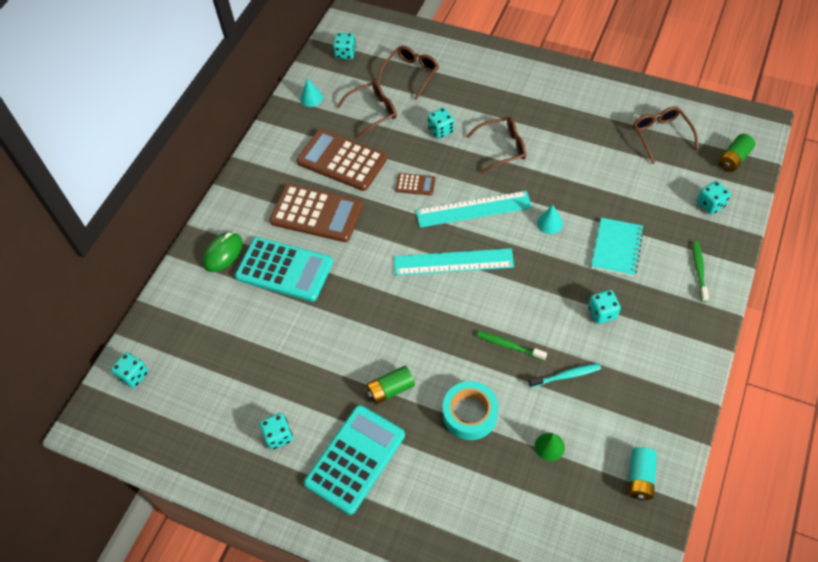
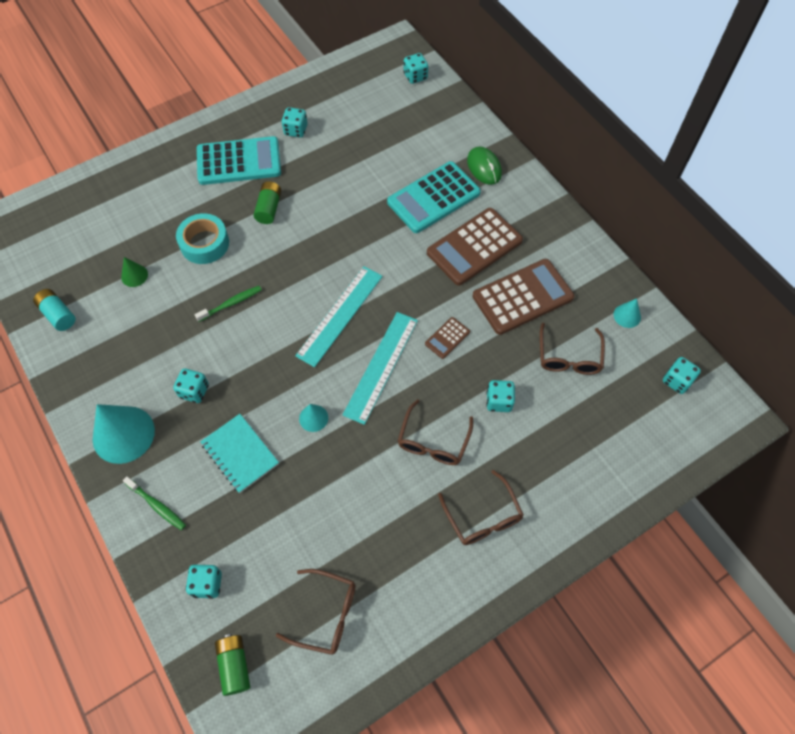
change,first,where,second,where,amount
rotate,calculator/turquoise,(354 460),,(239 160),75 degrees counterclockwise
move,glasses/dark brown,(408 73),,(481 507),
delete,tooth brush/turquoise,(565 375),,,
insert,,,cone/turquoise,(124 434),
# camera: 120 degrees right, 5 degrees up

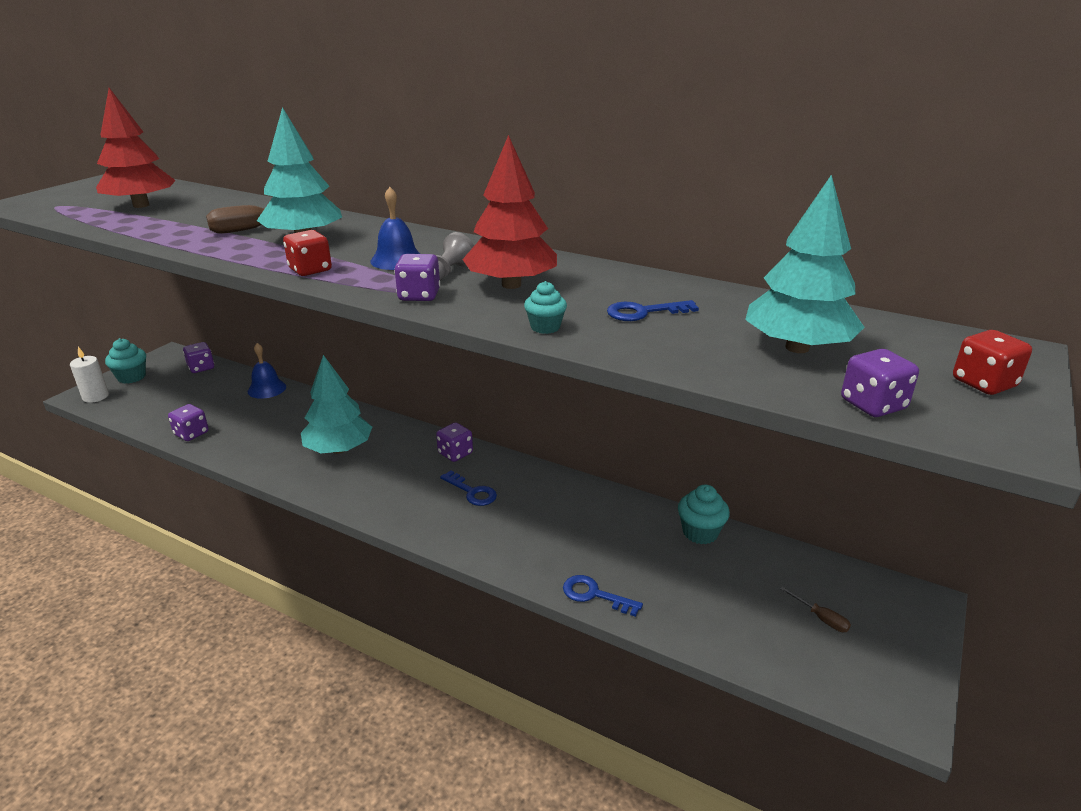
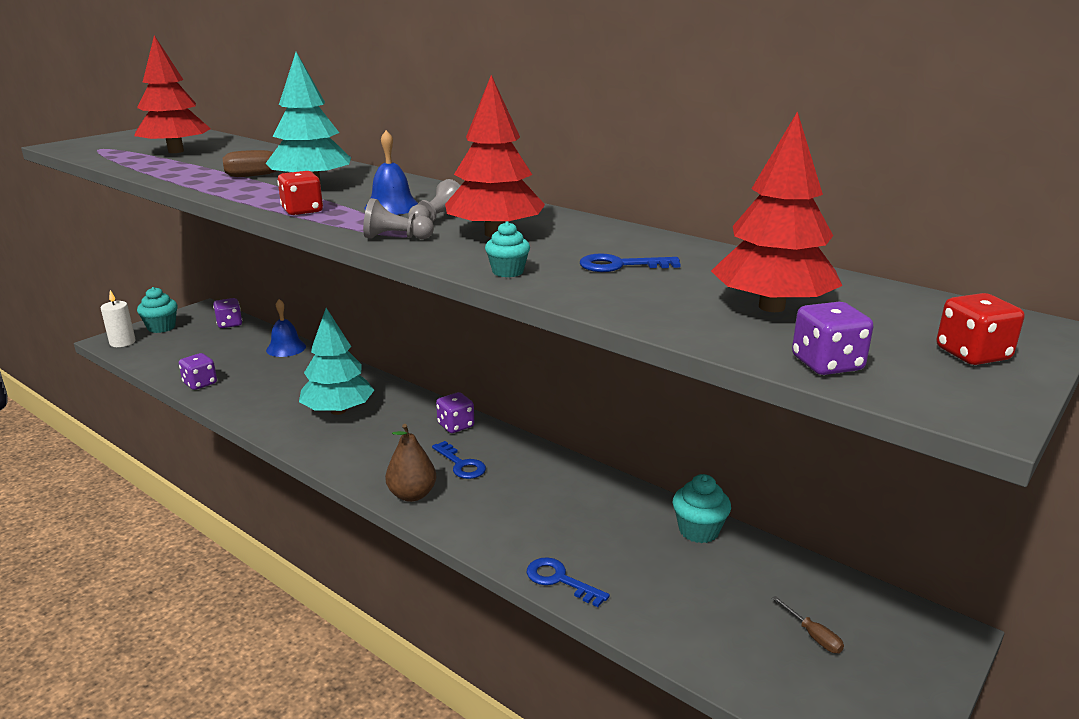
change,first,where,second,where,amount
replace,die/purple,(417 277),game pawn/grey,(398 218),
recolor,toy tree/turquoise,(805 264),toy tree/scarlet,(776 211),
insert,,,pear fruit/dark brown,(410 463),
# camera: 10 degrees right, 5 degrees down

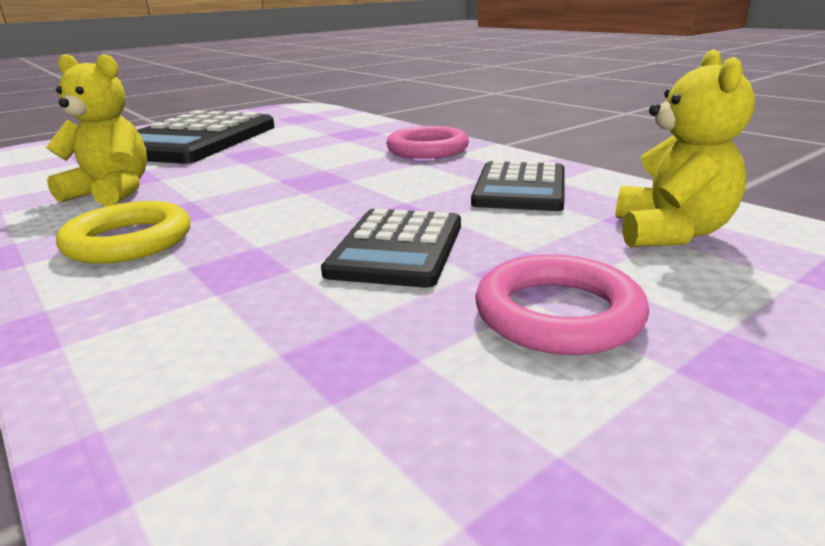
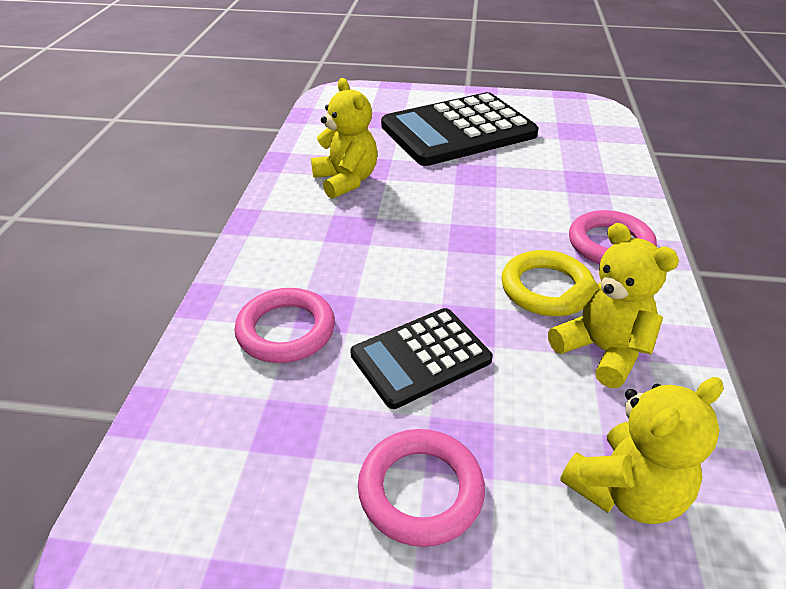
change,first,where,second,where,amount
move,torus/yellow,(123 232),,(547 283),
replace,calculator/jet-black,(518 186),stuffed bear/yellow,(613 305),
insert,,,torus/rose-pink,(284 325),
# camera: 45 degrees right, 15 degrees up

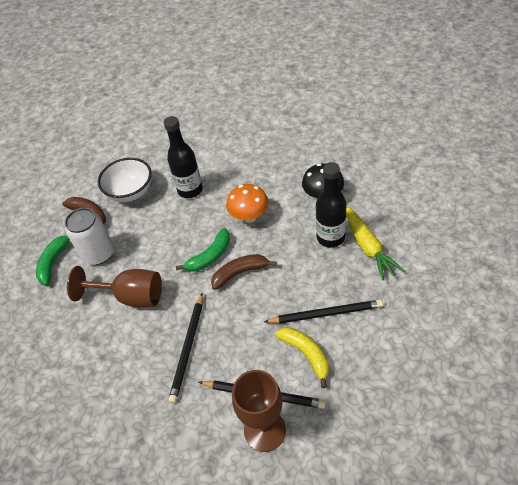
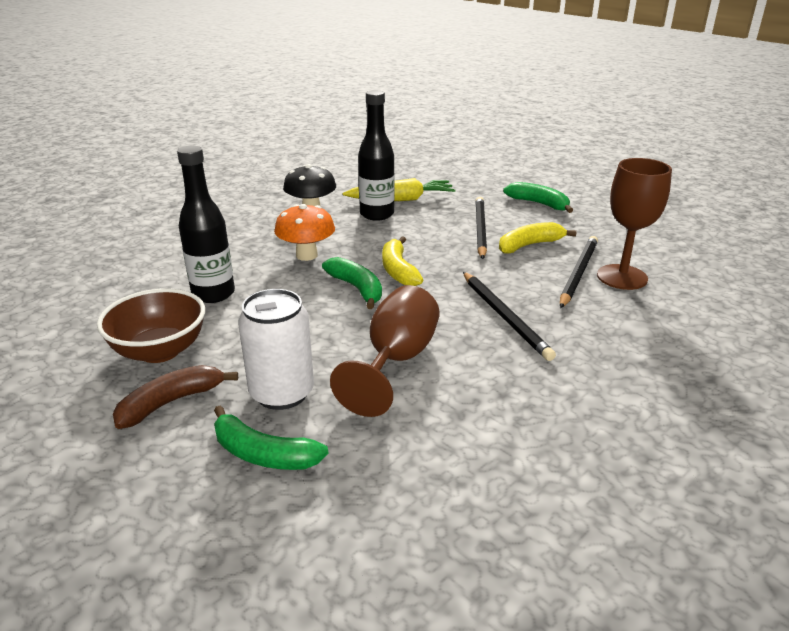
change,first,where,second,where,amount
recolor,serving bowl/white,(124 180),serving bowl/dark brown,(151 325),
rotate,lead pencil/jet-black,(185 348),,(509 316),45 degrees clockwise
recolor,banana fruit/dark brown,(244 272),banana fruit/yellow,(402 261),
insert,,,banana fruit/leaf-green,(538 197),
# camera: 85 degrees left, 20 degrees down

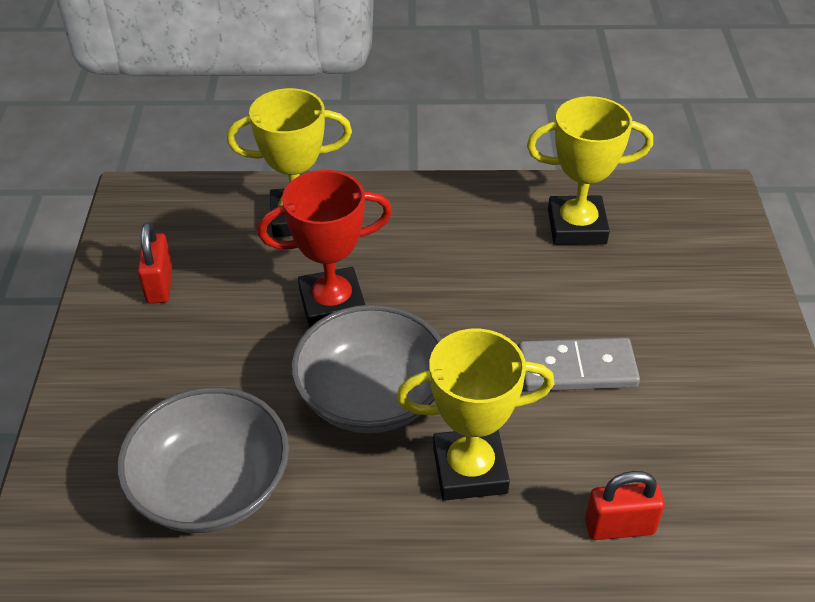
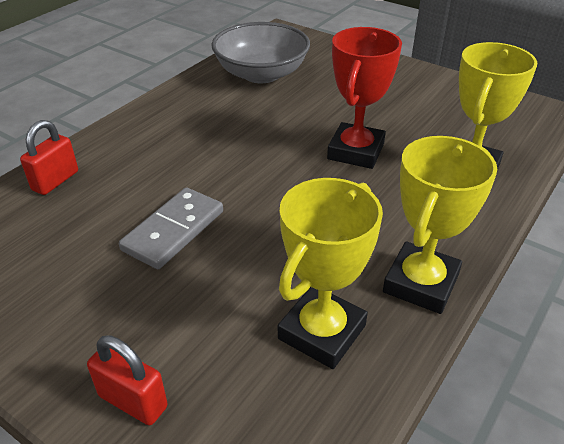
change,first,where,second,where,amount
move,lock/scarlet,(155 263),,(127 380),
delete,serving bowl/grey,(366 369),,,
move,trophy/yellow,(475 415),,(440 225),
# camera: 125 degrees right, 5 degrees down

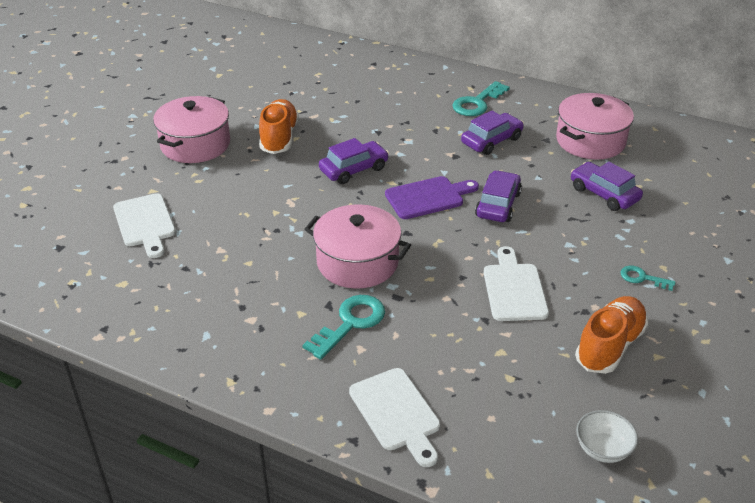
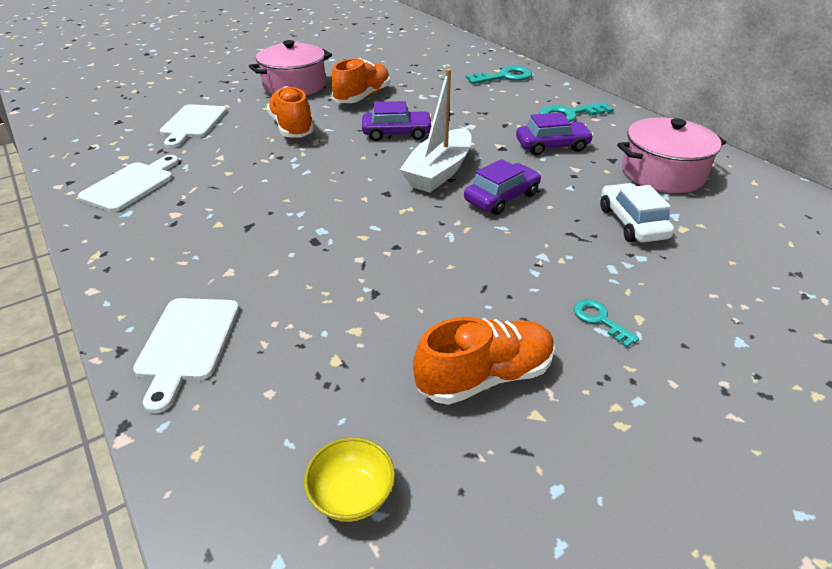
change,first,where,second,where,amount
move,door key/turquoise,(343 327),,(499 75),
delete,stockpot/rose-pink,(357 246),,,
replace,bread board/purple,(432 197),boat/white,(435 130),
move,bread board/white,(516 283),,(128 183),
recolor,toy car/purple,(607 186),toy car/white,(637 212),
recolor,serving bowl/white,(607 436),serving bowl/yellow,(349 479),
insert,,,lace-up shoe/bright orange,(290 112),
# camera: 30 degrees right, 0 degrees up

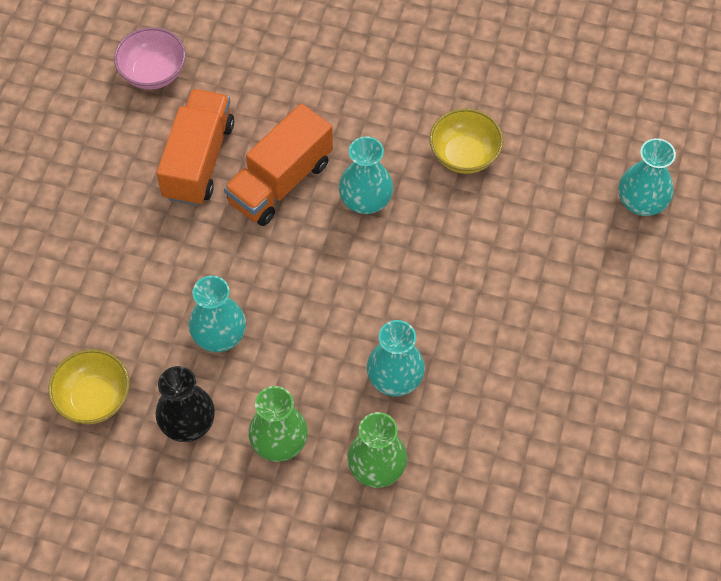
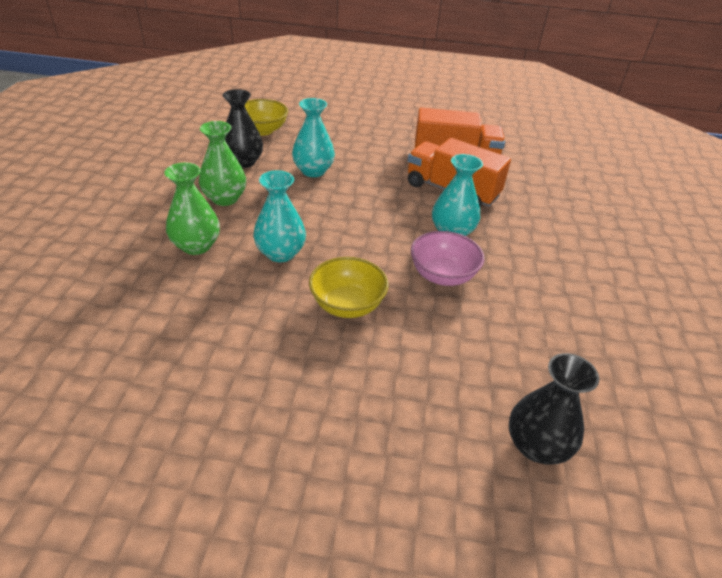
change,first,where,second,where,amount
move,serving bowl/rose-pink,(150 58),,(447 258),
move,serving bowl/yellow,(466 141),,(349 287),
recolor,flower vase/turquoise,(647 177),flower vase/jet-black,(554 409),
# camera: 80 degrees right, 20 degrees down

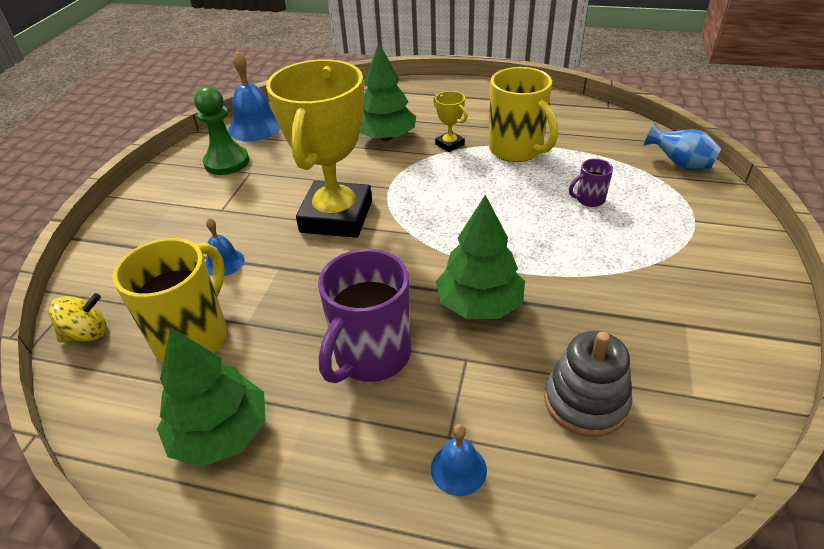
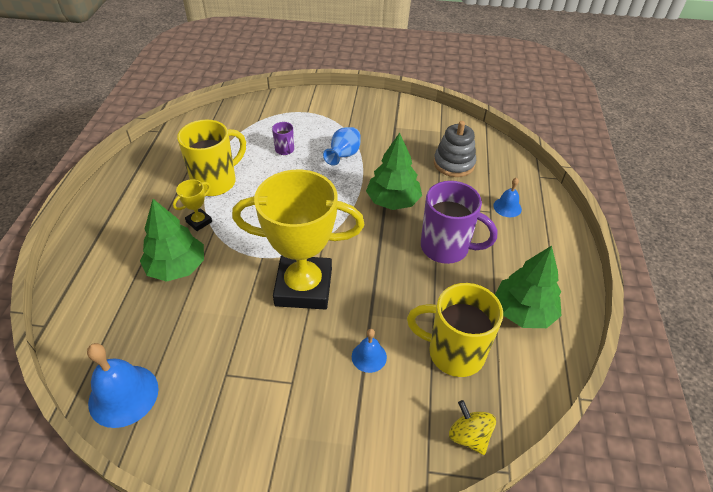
change,first,where,second,where,amount
delete,game pawn/leaf-green,(221 130),,,
move,flower vase/royal blue,(682 146),,(342 146),
# camera: 100 degrees left, 5 degrees up

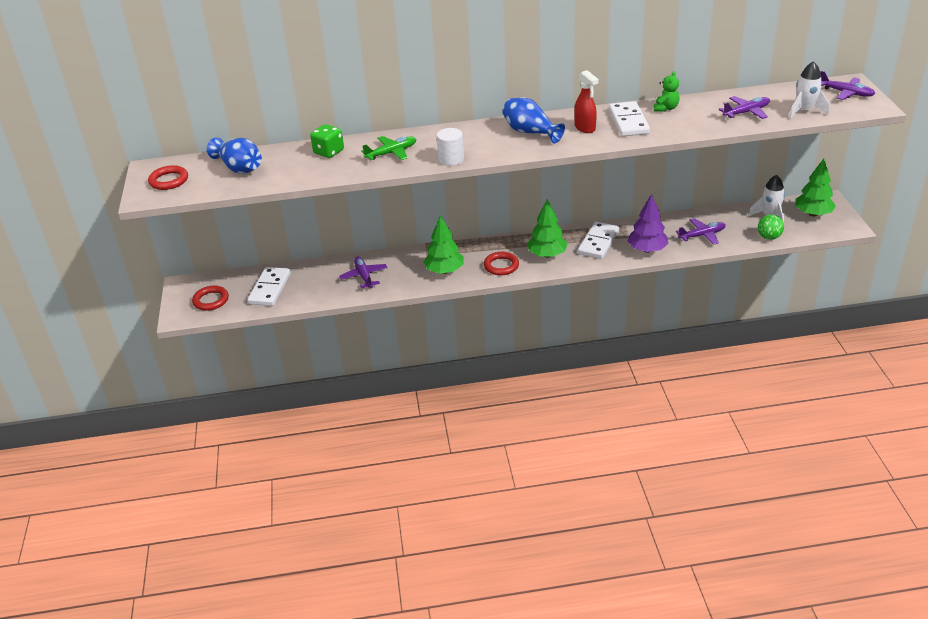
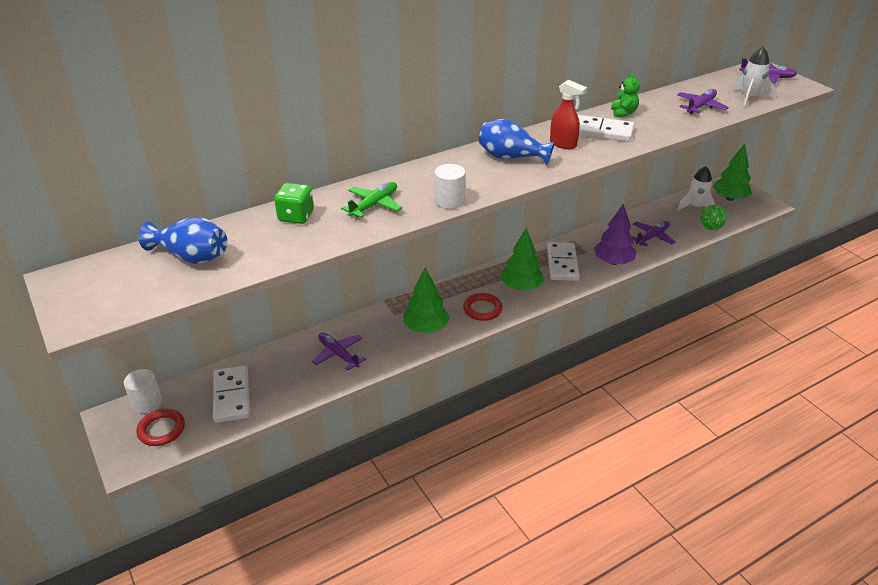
change,first,where,second,where,amount
delete,torus/scarlet,(168 177),,,
rotate,domino tile/white,(629 118),,(606 128),45 degrees counterclockwise
insert,,,solid cylinder/white,(143 391),
# camera: 25 degrees left, 0 degrees up

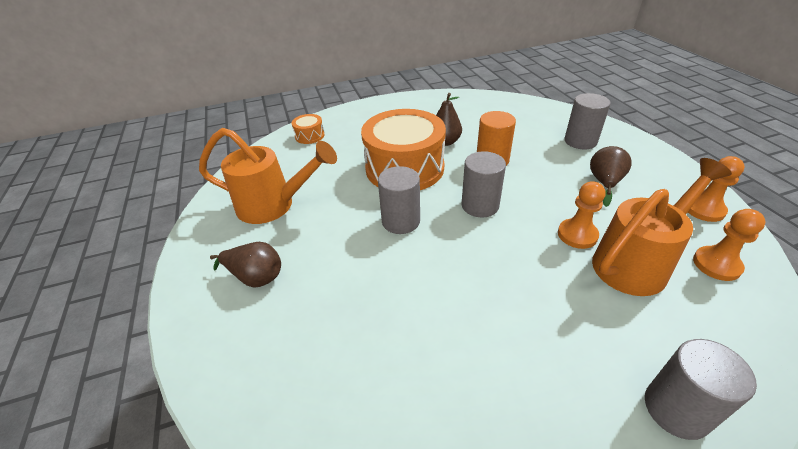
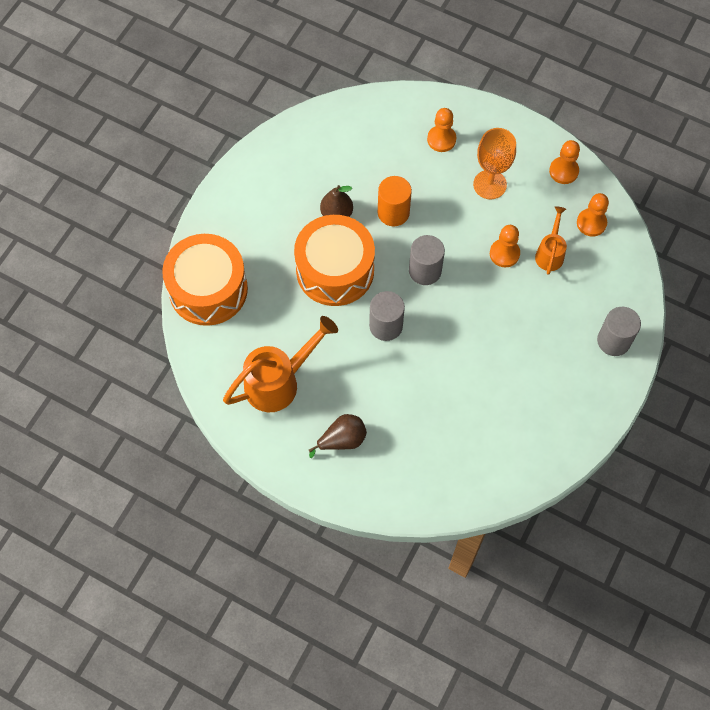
change,first,where,second,where,amount
resize,drum/bright orange,(308 129),,(205 280),x2.36
replace,solid cylinder/grey,(587 121),game pawn/bright orange,(441 130),
replace,pear fruit/dark brown,(611 176),chalice/bright orange,(494 163),
resize,watering can/bright orange,(662 227),,(551 240),x0.57
# camera: 45 degrees left, 25 degrees up

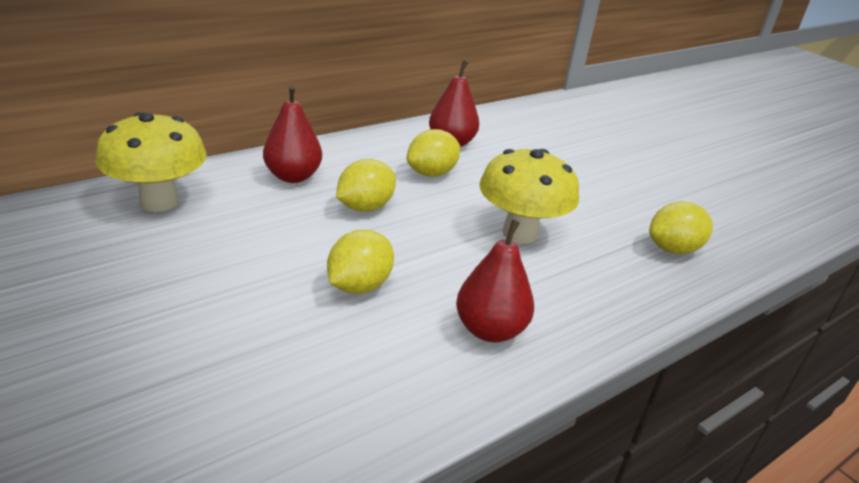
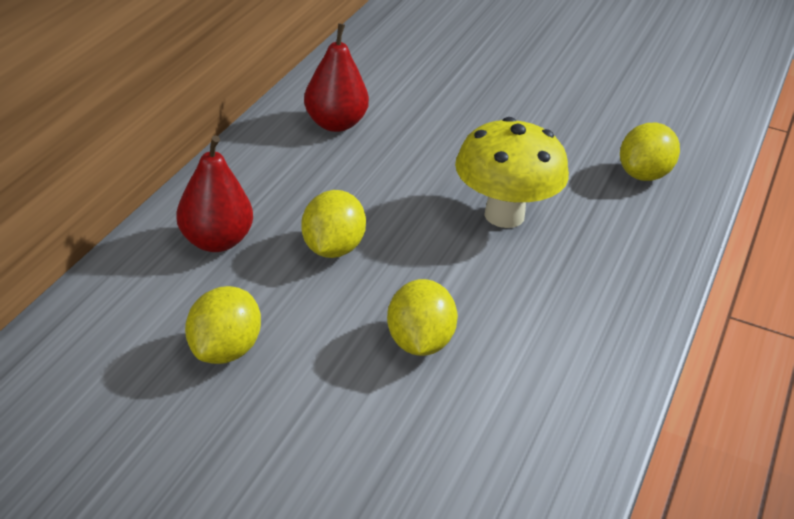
change,first,where,second,where,amount
delete,mushroom/yellow,(151 162),,,
move,toy lemon/yellow,(434 153),,(223 325),
delete,pear fruit/scarlet,(495 280),,,
# camera: 30 degrees left, 5 degrees up

